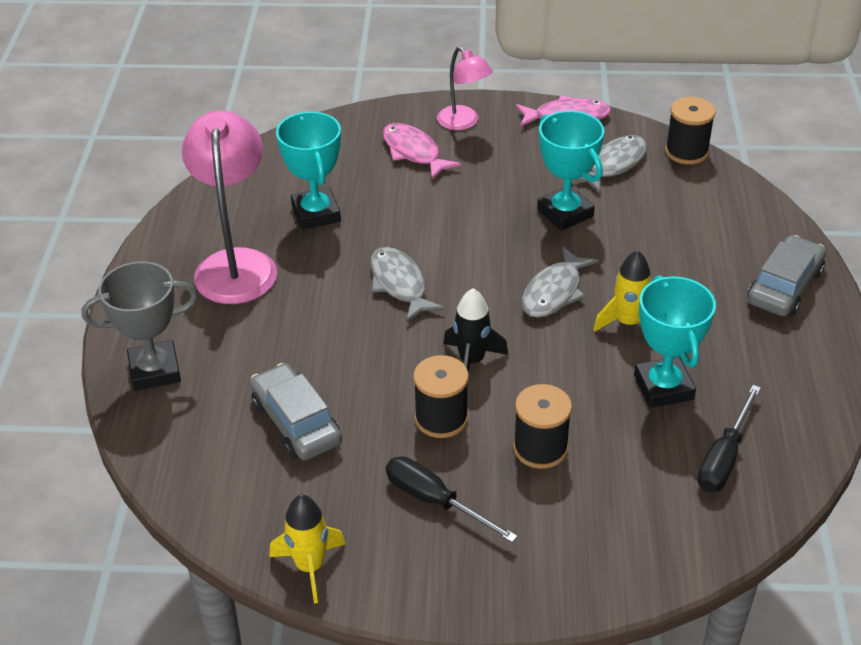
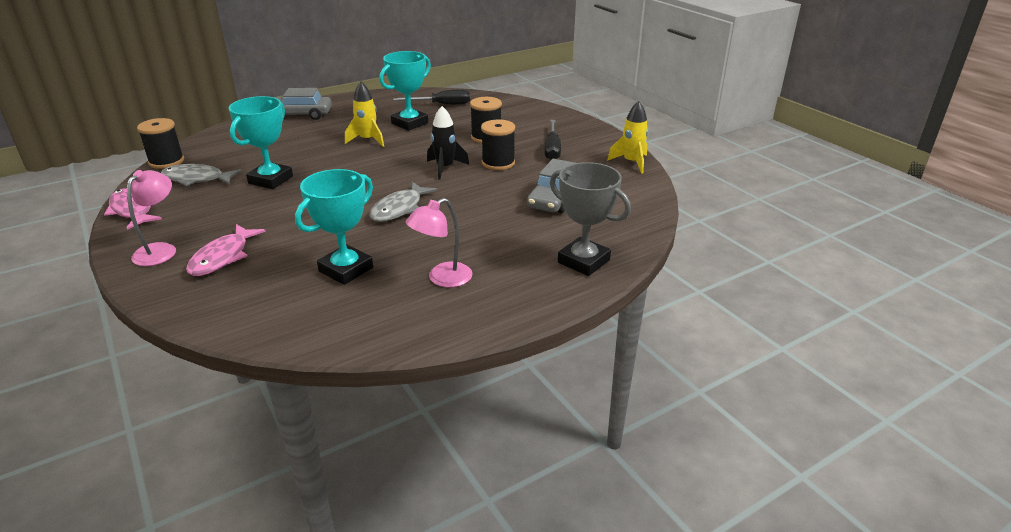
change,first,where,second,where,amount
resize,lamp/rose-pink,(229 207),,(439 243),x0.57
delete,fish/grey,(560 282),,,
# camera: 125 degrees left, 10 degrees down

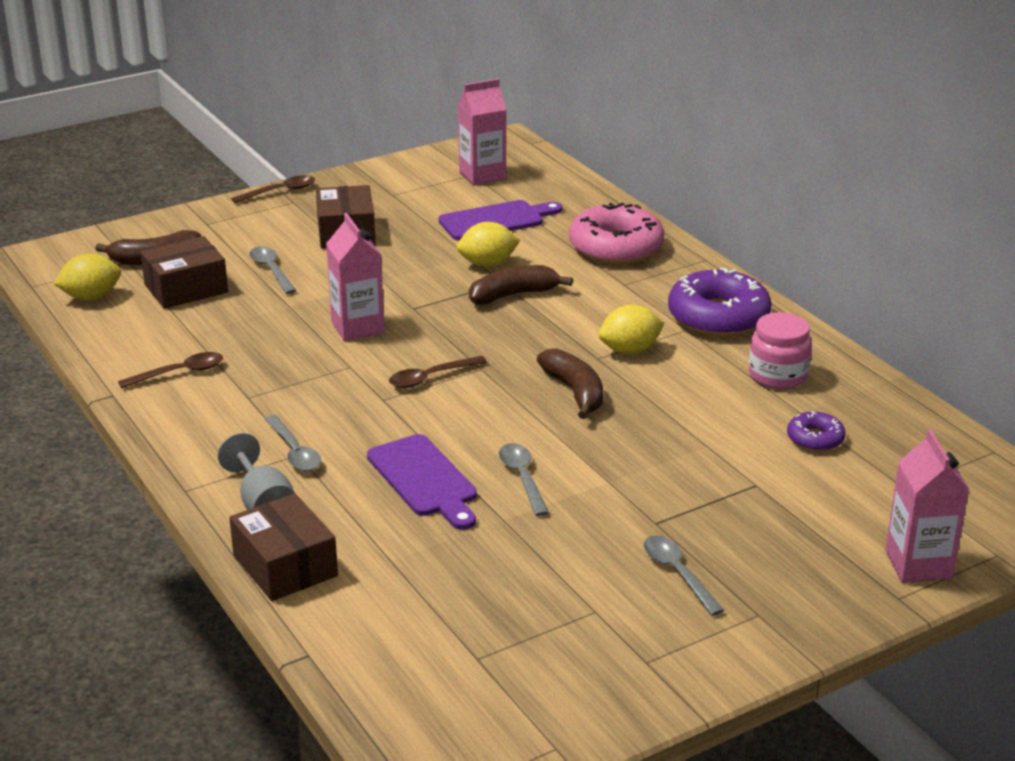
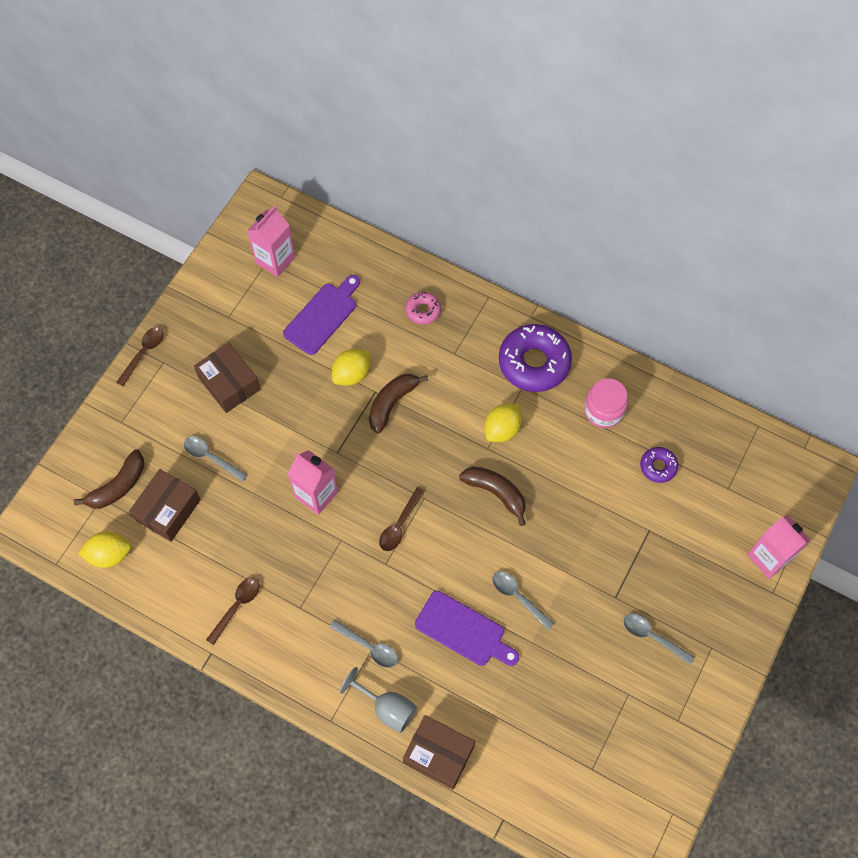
change,first,where,second,where,amount
rotate,toy lemon/yellow,(87 277),,(104 549),45 degrees clockwise
resize,glazed donut/rose-pink,(616 233),,(423 308),x0.50
# camera: 30 degrees left, 35 degrees up

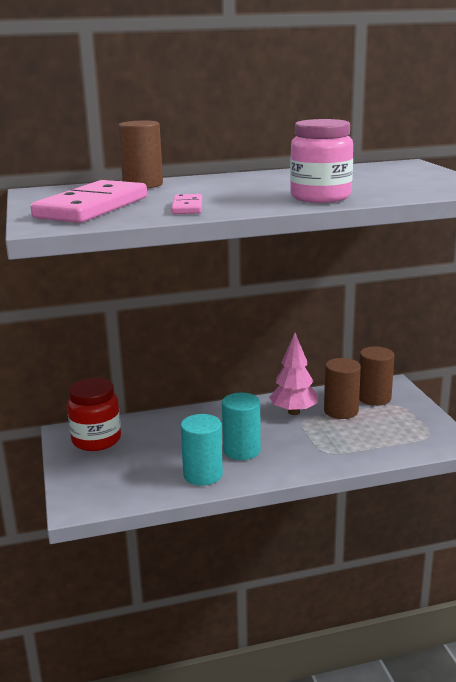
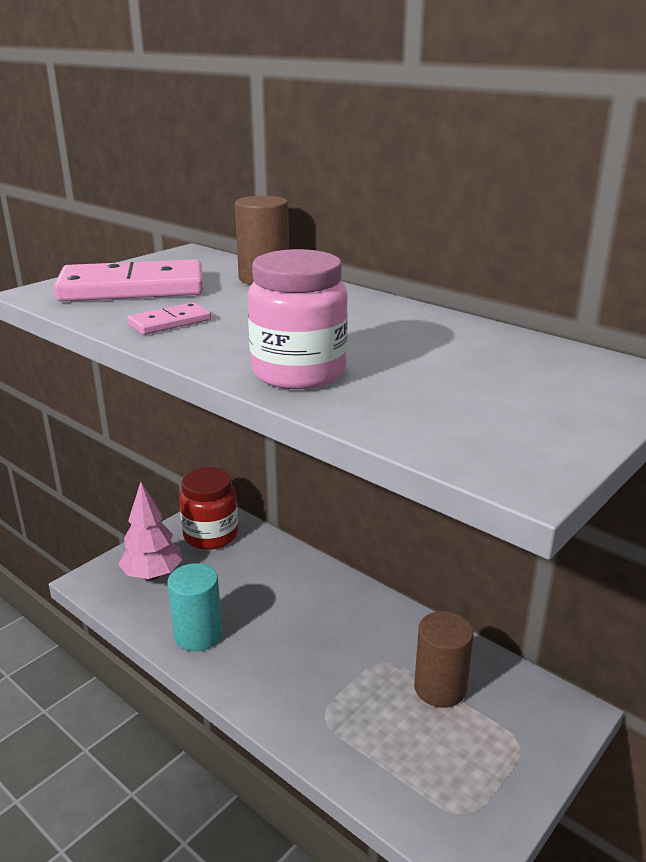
change,first,where,second,where,amount
delete,solid cylinder/turquoise,(241 426),,,
move,toy tree/rose-pink,(293 374),,(150 531),
delete,solid cylinder/dark brown,(376 376),,,
# camera: 55 degrees right, 5 degrees up

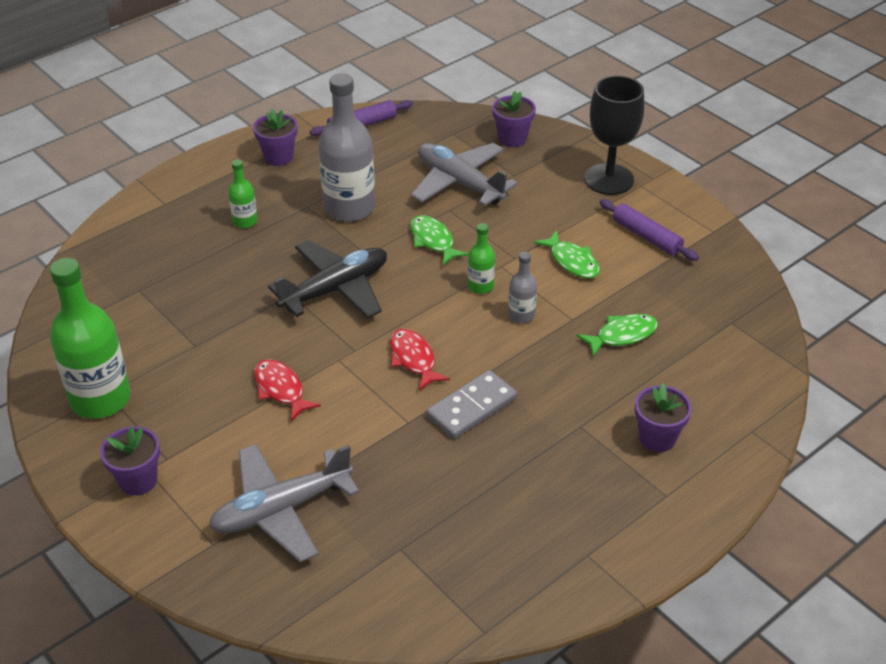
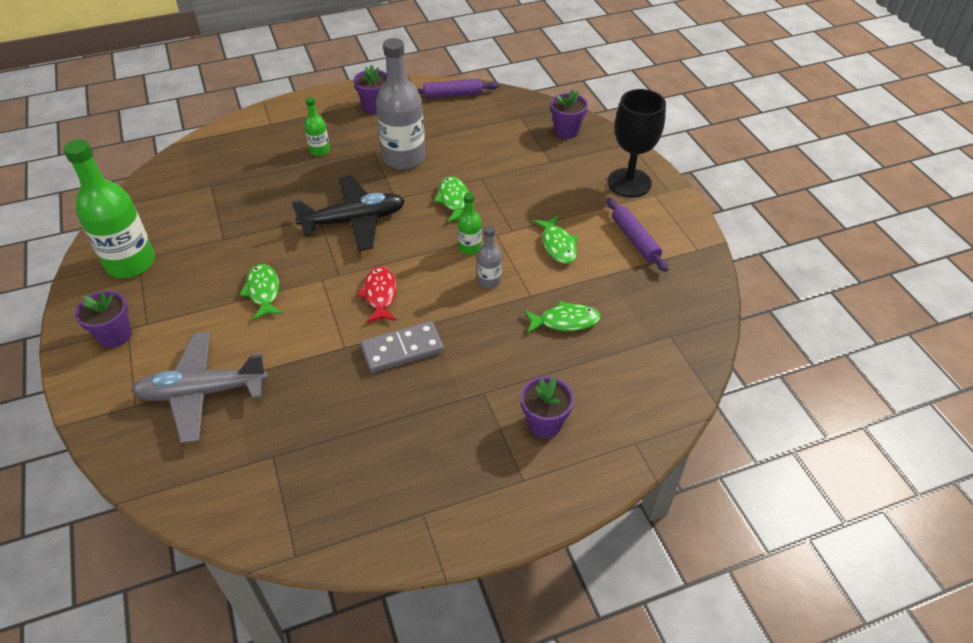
change,first,where,second,where,amount
recolor,fish/scarlet,(287 390),fish/leaf-green,(261 292),
delete,plane/grey,(464 174),,,
# camera: 20 degrees right, 5 degrees up

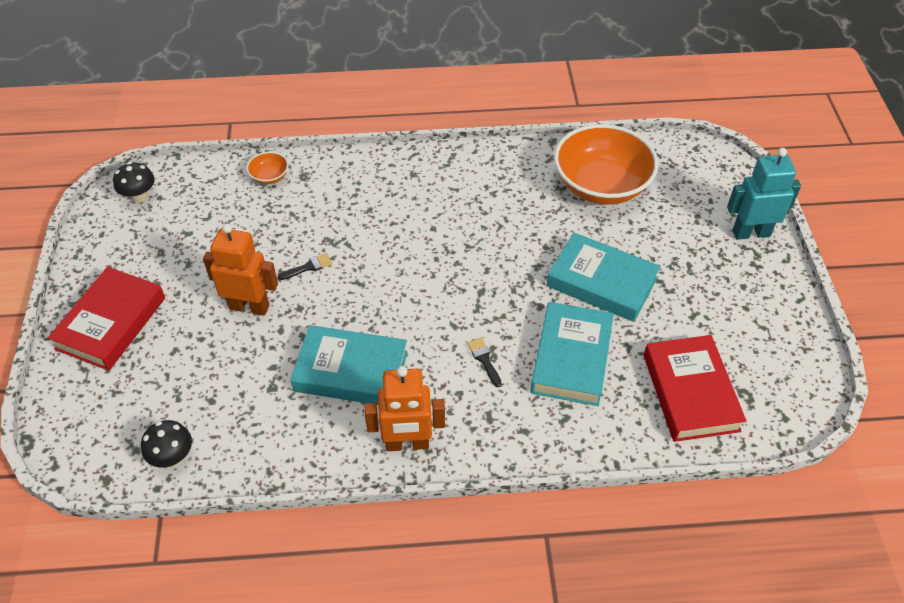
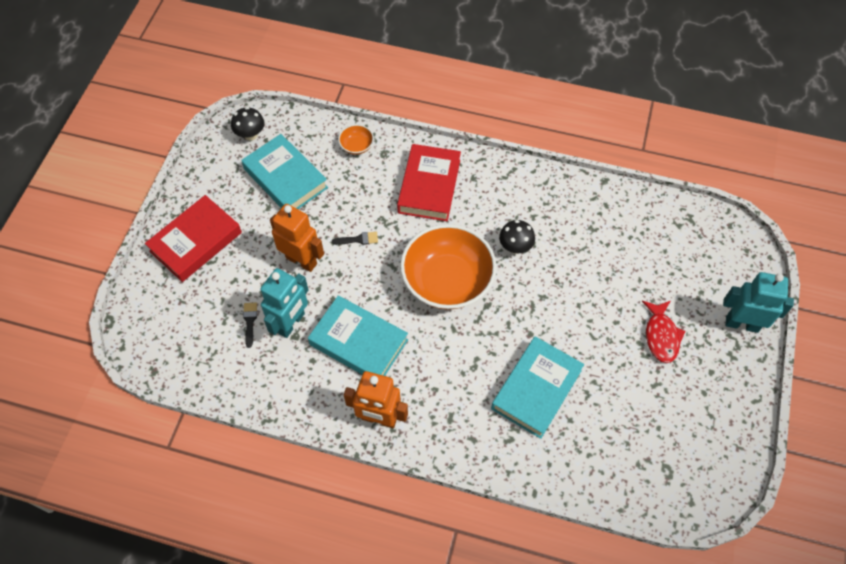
change,first,where,second,where,amount
move,mushroom/jet-black,(166 443),,(517 237),
move,paintbrush/jet-black,(484 362),,(250 325),
move,hardcover/turquoise,(603 277),,(284 171),
move,serving bowl/bright orange,(606 164),,(448 267),
move,hardcover/scarlet,(695 388),,(429 182),
insert,,,robot figure/turquoise,(284 303),
insert,,,fish/scarlet,(663 332),
# camera: 20 degrees right, 10 degrees up

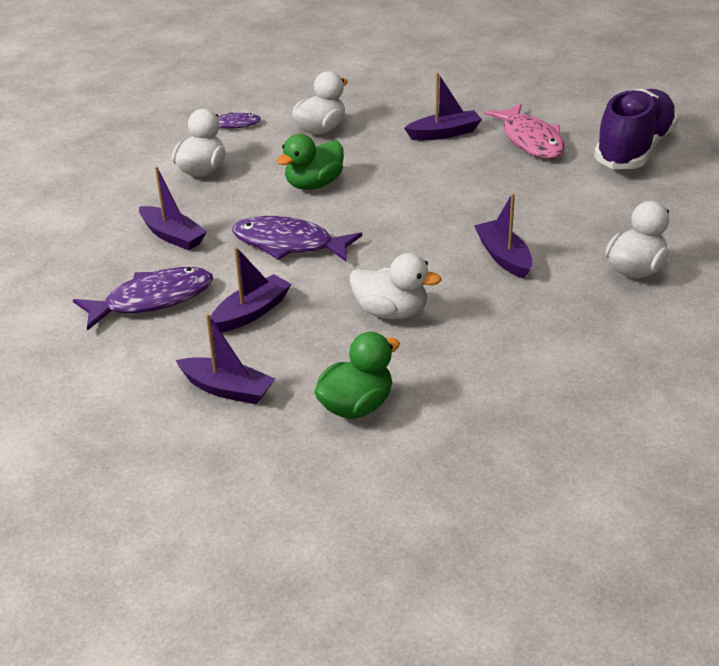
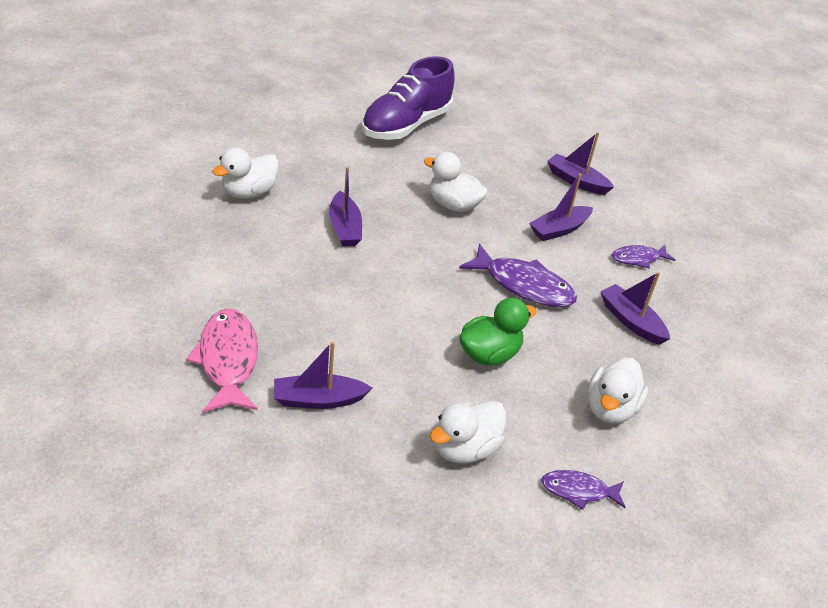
change,first,where,second,where,amount
resize,fish/purple,(143 299),,(643 256),x0.57
delete,duck/leaf-green,(357 375),,,
move,lace-up shoe/purple,(636 129),,(408 98),
# camera: 175 degrees left, 5 degrees up

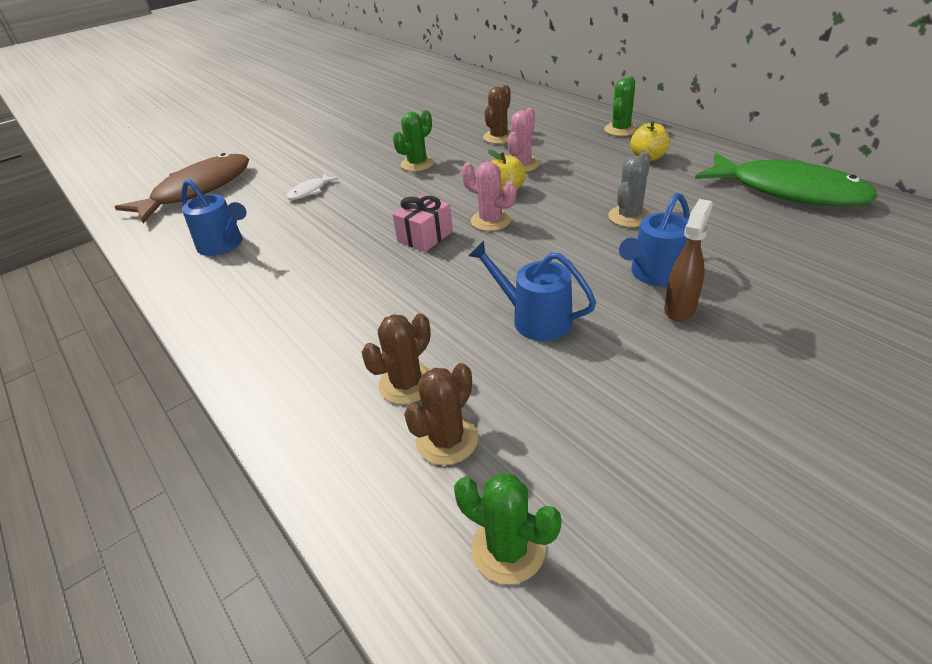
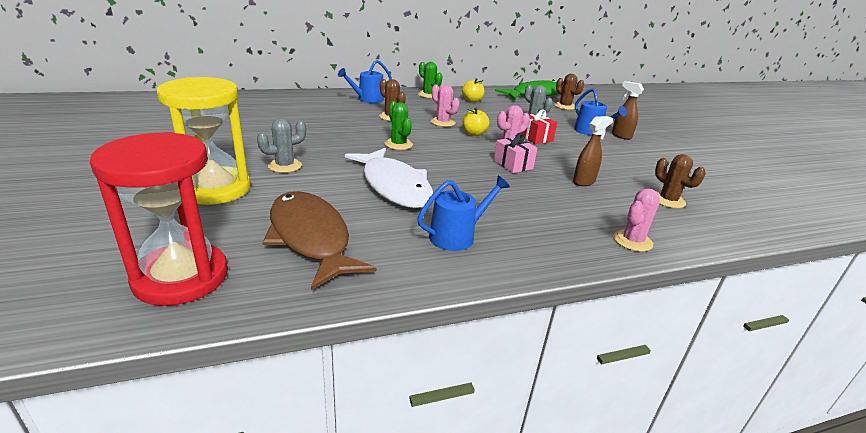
change,first,where,second,where,amount
resize,fish/white,(312 186),,(389 178),x2.45
move,prickly plant/dark brown,(441 414),,(569 92),
delete,prickly plant/leaf-green,(508 528),,,
move,watering can/royal blue,(532 291),,(365 81),
insert,,,sandglass/scarlet,(159 219),
insert,,,sandglass/yellow,(203 141),
insert,,,prickly plant/grey,(281 145),
insert,,,gift/scarlet,(539 127),
insert,,,spray cleaner/dark brown,(593 151),
insert,,,prickly plant/rose-pink,(636 220),
# camera: 75 degrees left, 10 degrees down

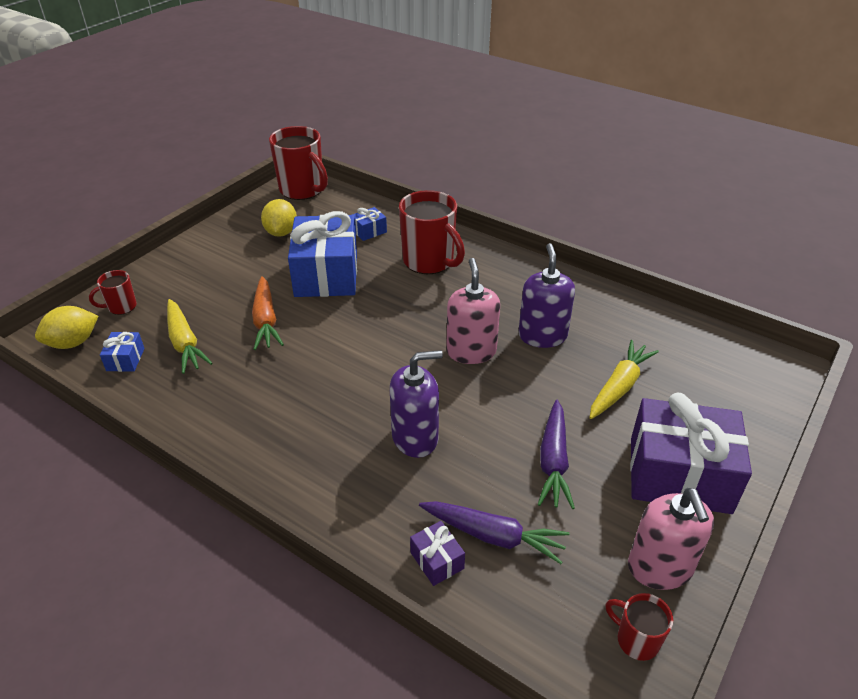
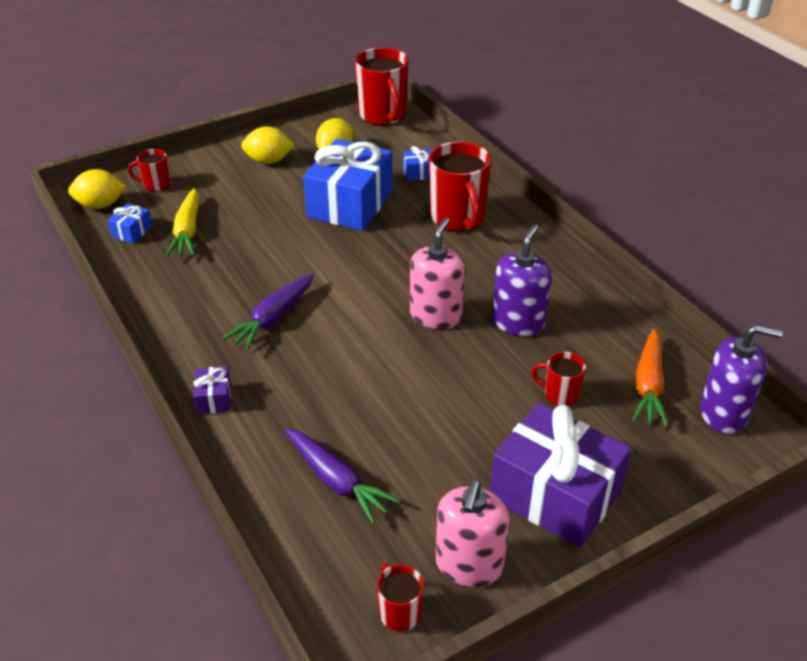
change,first,where,second,where,amount
move,toy carrot/bright orange,(268 313),,(650 378),
move,pump bottle/purple,(416 404),,(741 379),
move,gift/purple,(437 553),,(212 390),
move,toy carrot/purple,(556 454),,(268 312),
replace,toy carrot/yellow,(624 379),mug/scarlet,(558 379),
insert,,,toy lemon/yellow,(268 145),
# camera: 25 degrees right, 0 degrees up

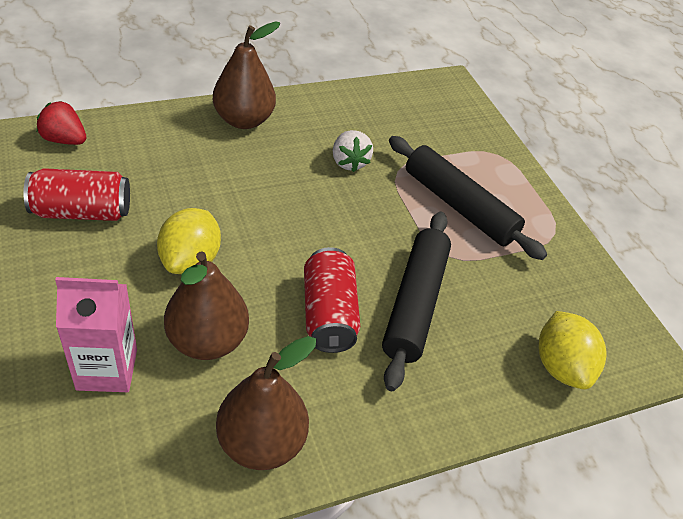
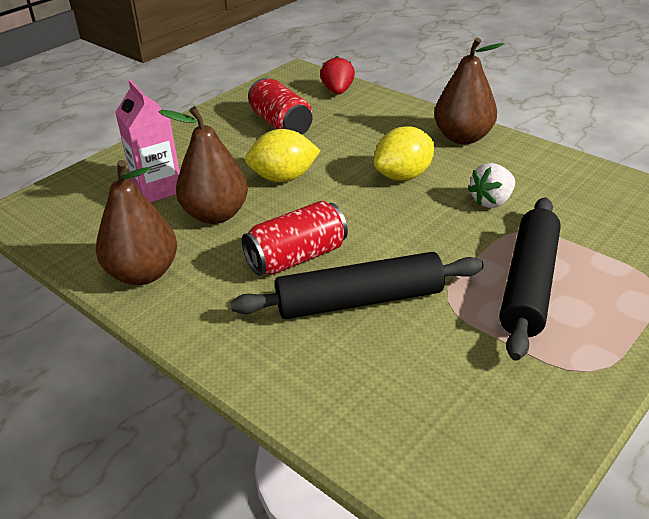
change,first,where,second,where,amount
move,toy lemon/yellow,(572 350),,(404 153),
# camera: 70 degrees right, 10 degrees down

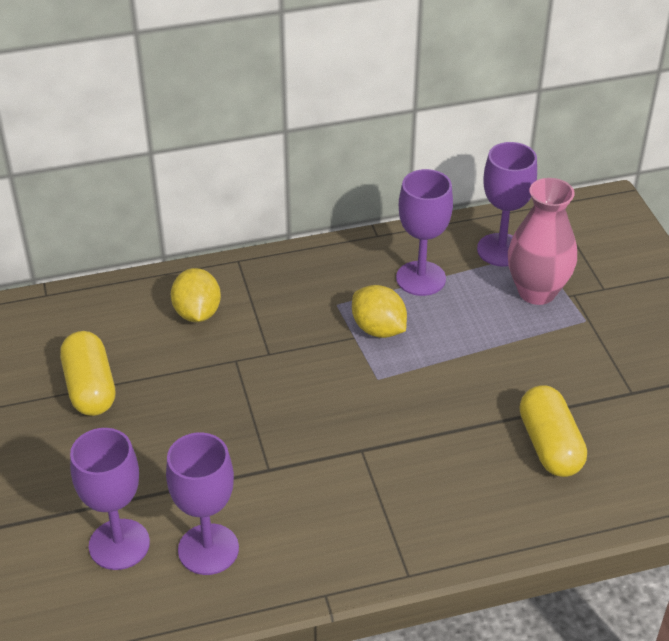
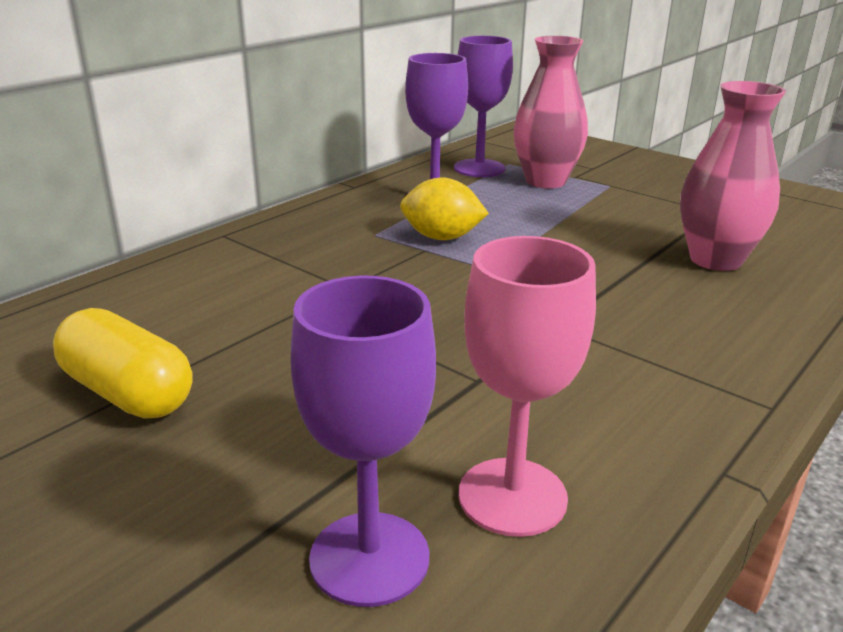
change,first,where,second,where,amount
recolor,chalice/purple,(202 504),chalice/rose-pink,(527 386),
delete,toy lemon/yellow,(196 295),,,
replace,capsule/yellow,(553 431),flower vase/rose-pink,(733 176),
# camera: 35 degrees left, 15 degrees down

